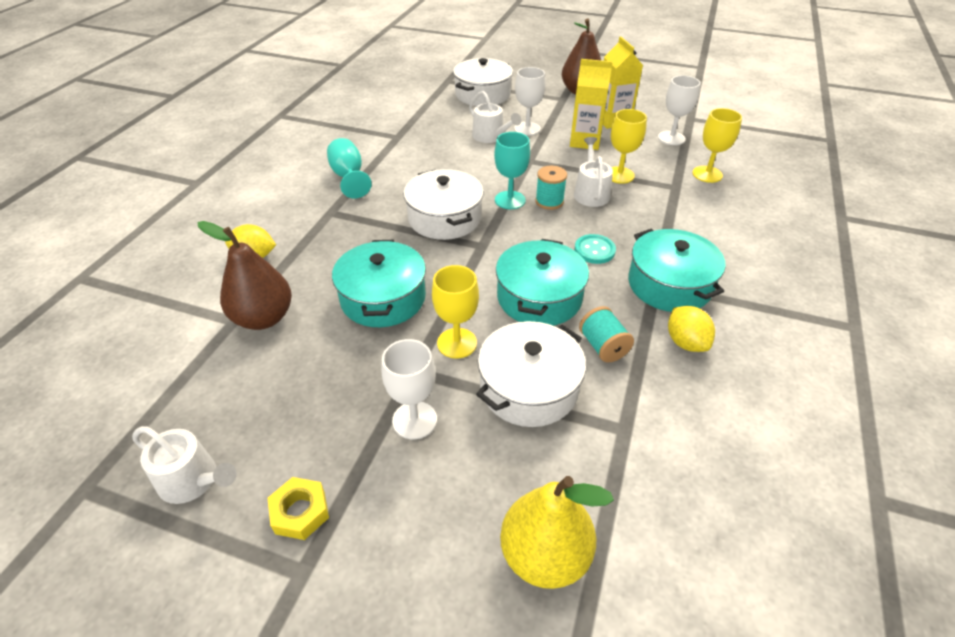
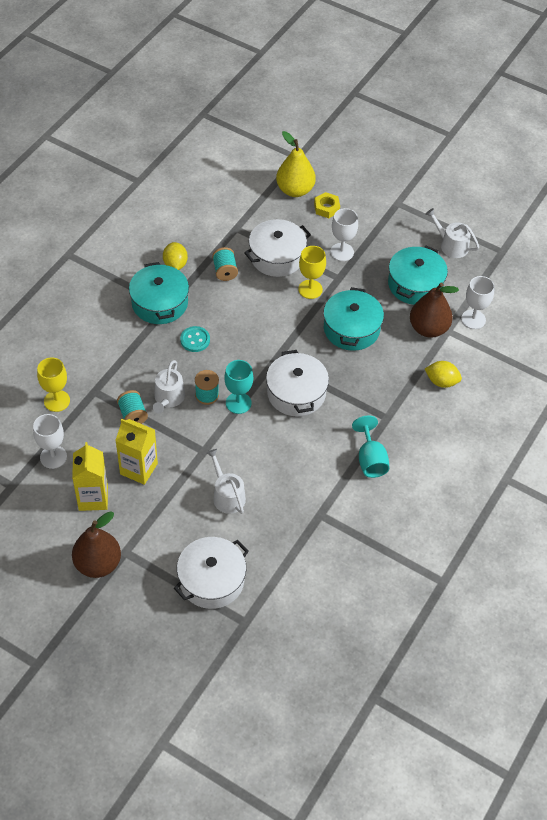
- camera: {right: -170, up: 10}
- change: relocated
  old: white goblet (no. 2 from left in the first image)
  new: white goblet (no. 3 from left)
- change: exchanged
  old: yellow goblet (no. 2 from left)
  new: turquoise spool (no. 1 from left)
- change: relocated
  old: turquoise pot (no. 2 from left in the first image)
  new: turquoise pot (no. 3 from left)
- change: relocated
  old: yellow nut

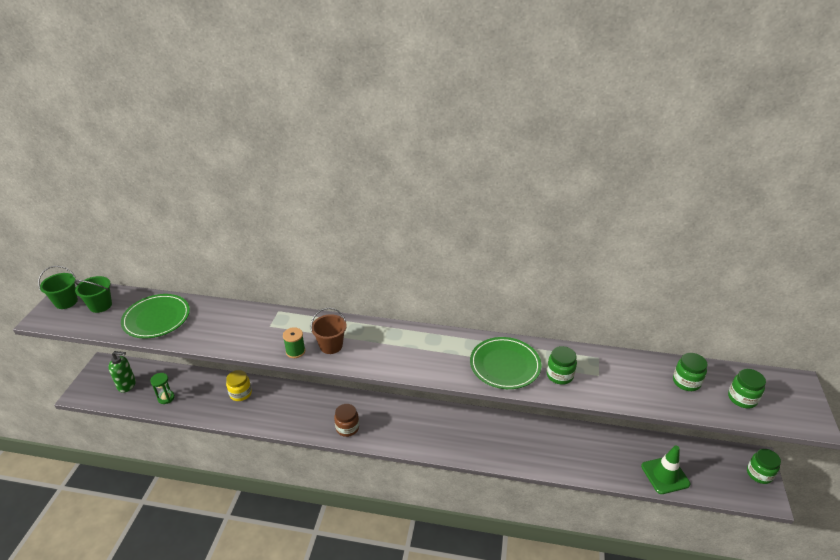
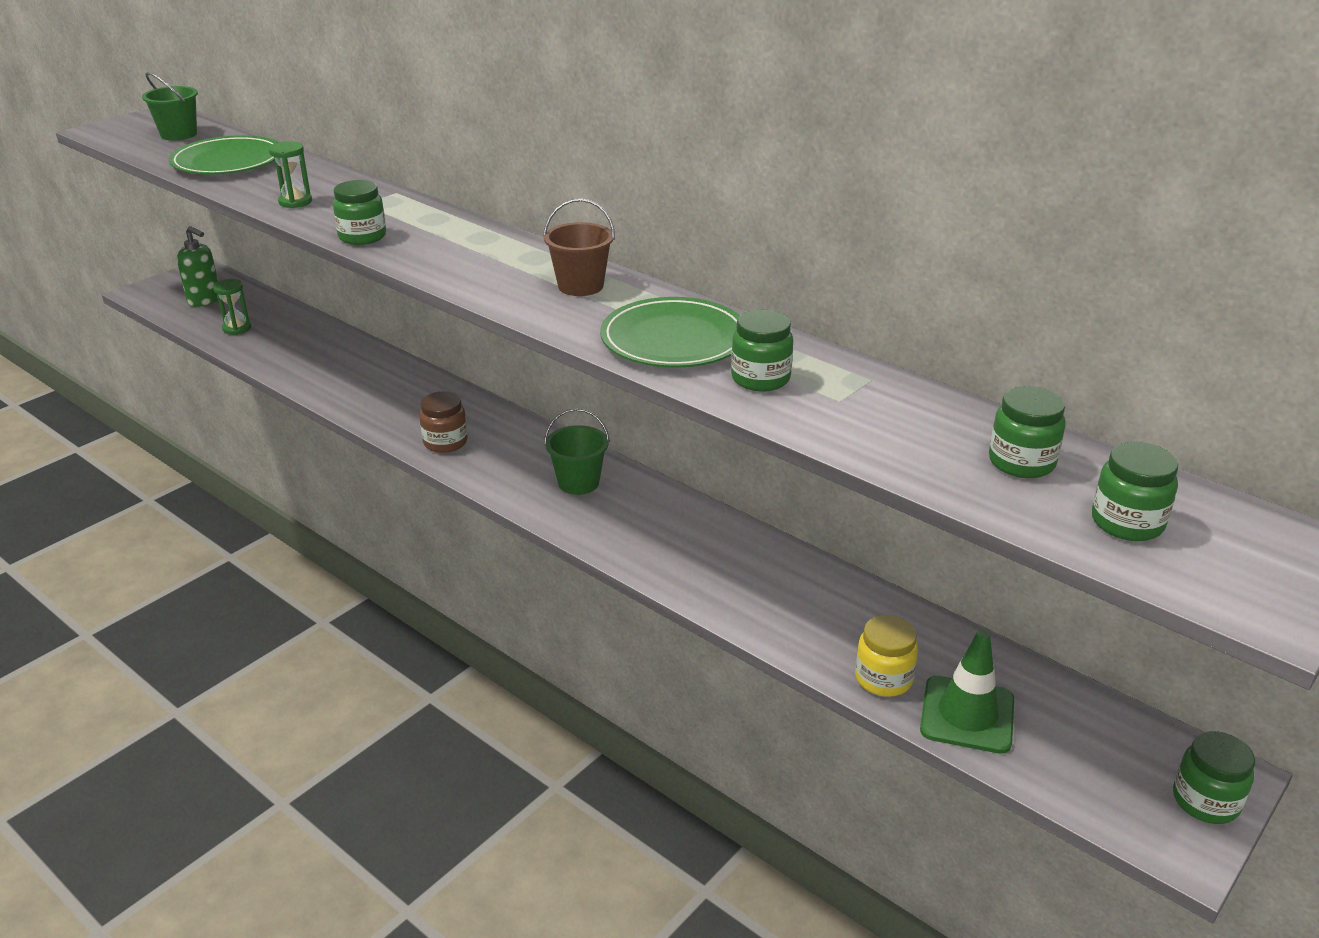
- camera: {right: 30, up: -5}
- change: relocated
  old: green bucket (no. 1 from left in the first image)
  new: green bucket (no. 2 from left)
- change: relocated
  old: brown bucket
- change: exchanged
  old: green spool
  new: green jar (no. 1 from left)
- change: relocated
  old: yellow jar
- change: appeared
  new: green hourglass (no. 2 from left)

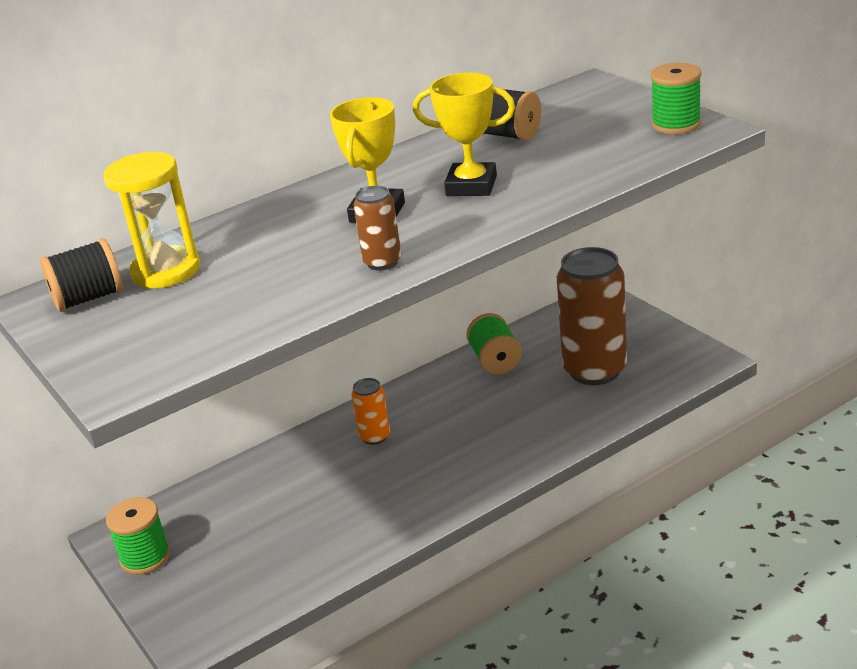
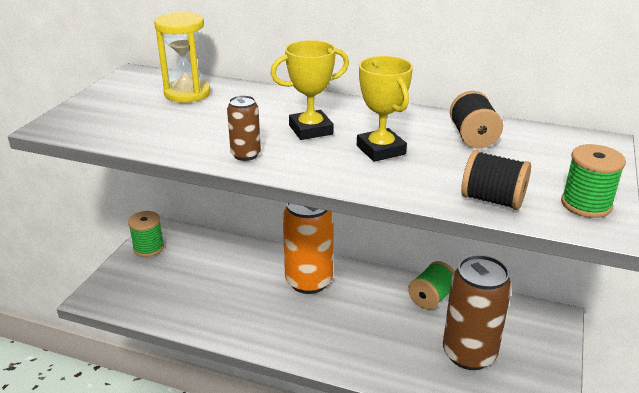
- camera: {right: 50, up: 0}
- change: relocated
  old: black spool (no. 1 from left in the first image)
  new: black spool (no. 2 from left)
- change: size
  old: orange can
  factor: 2.09

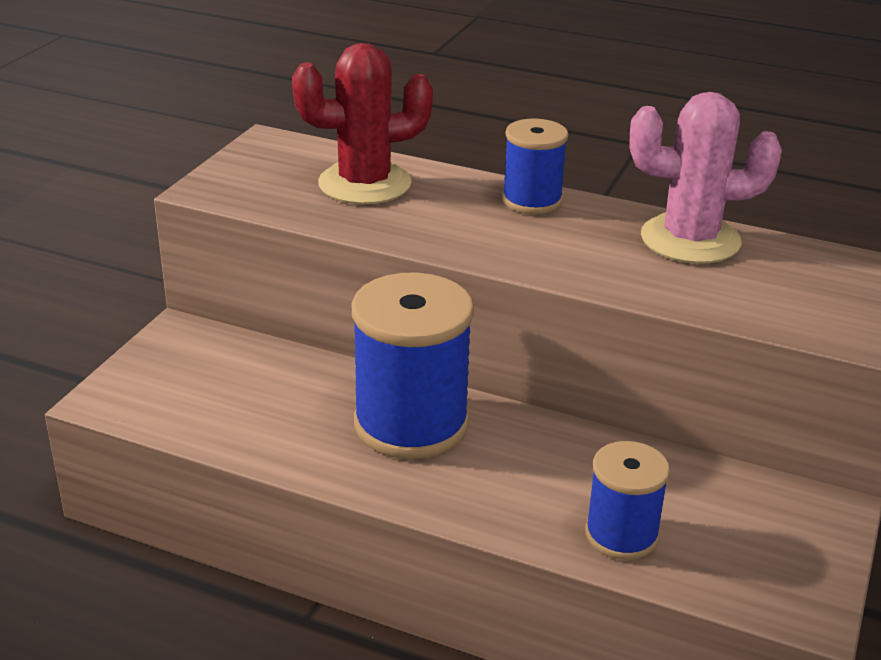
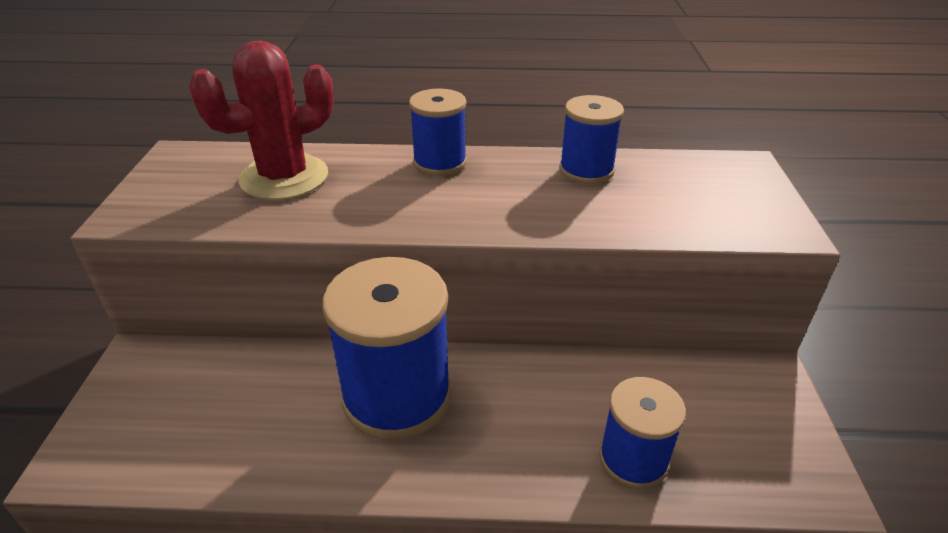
- camera: {right: -20, up: 5}
- change: exchanged
  old: pink cactus
  new: blue spool (no. 3 from left)

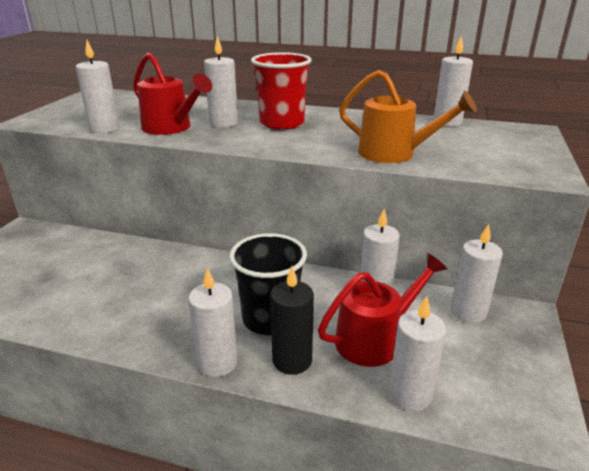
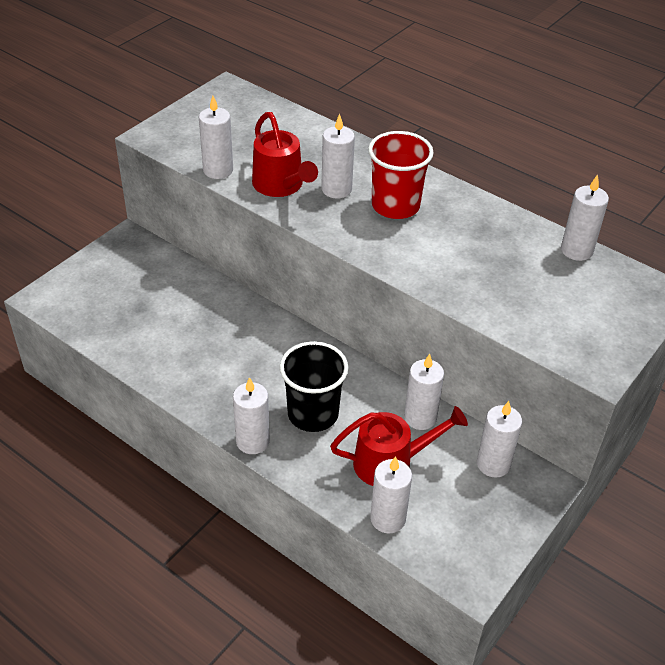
- camera: {right: 20, up: 15}
- change: missing
  old: orange watering can
- change: missing
  old: black candle

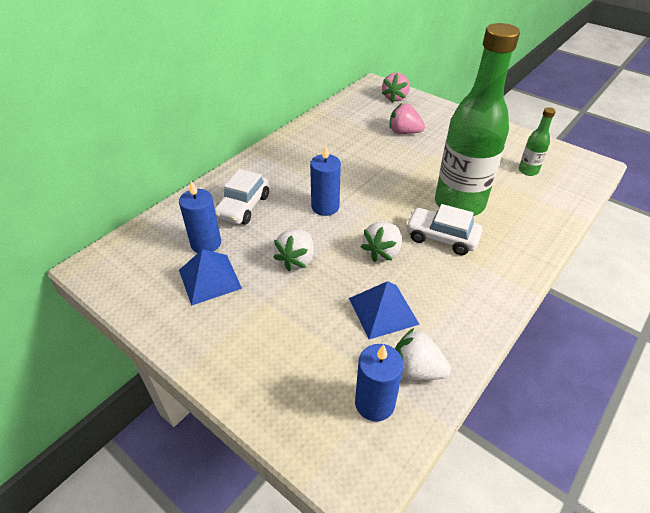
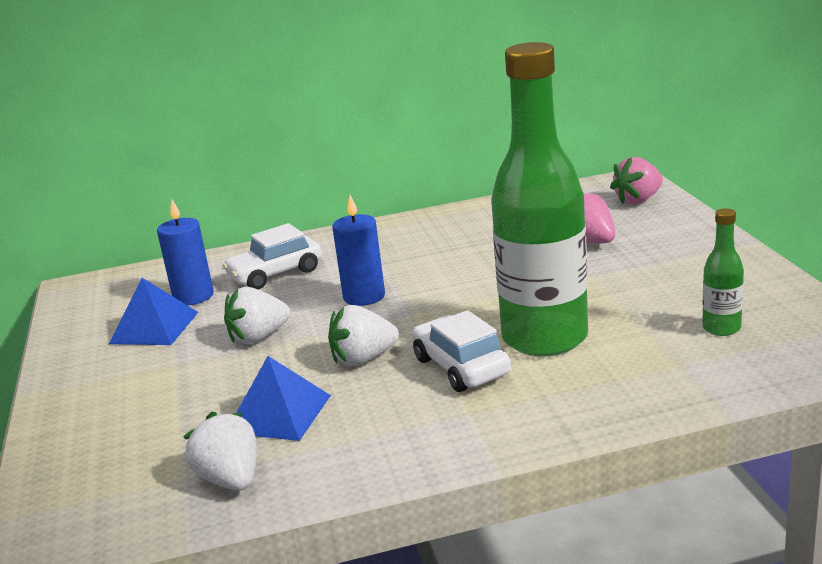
- camera: {right: 40, up: -20}
- change: missing
  old: blue candle (no. 3 from left)

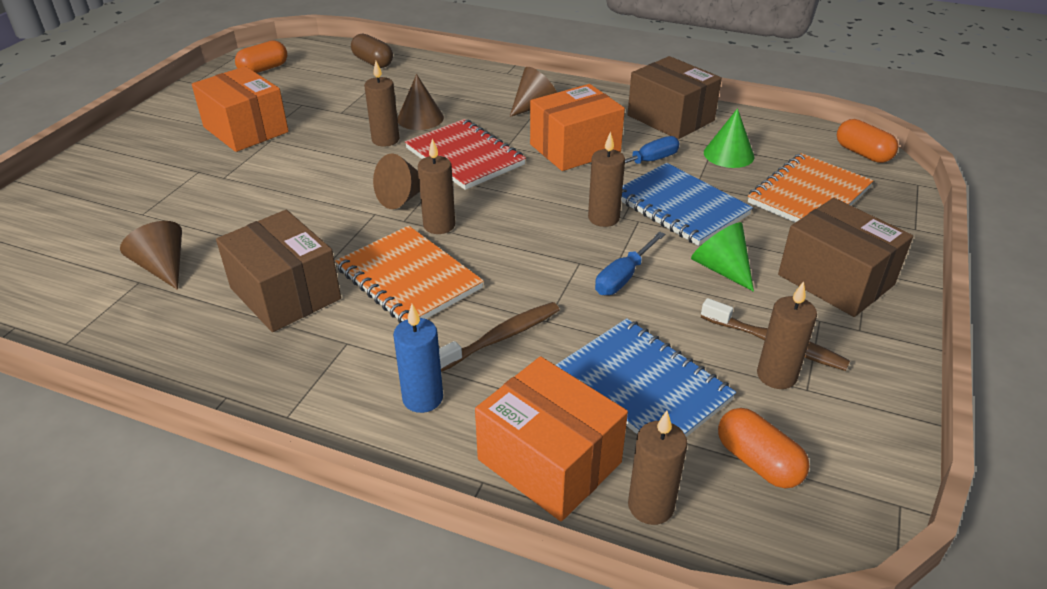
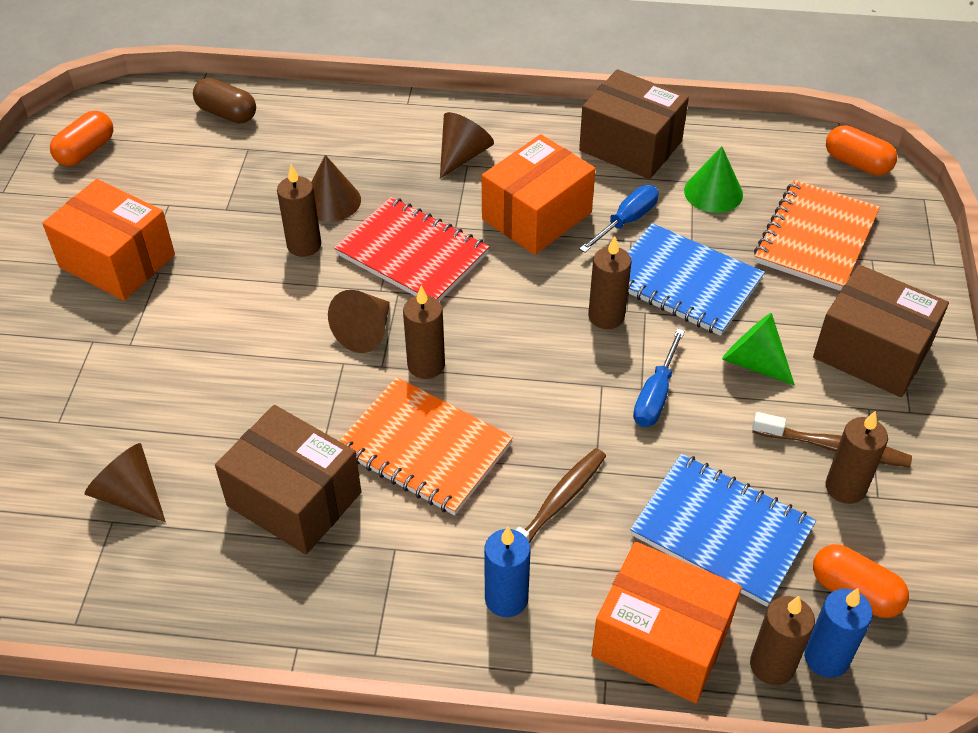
- camera: {right: -15, up: 10}
- change: appeared
  new: blue candle (no. 2 from left)

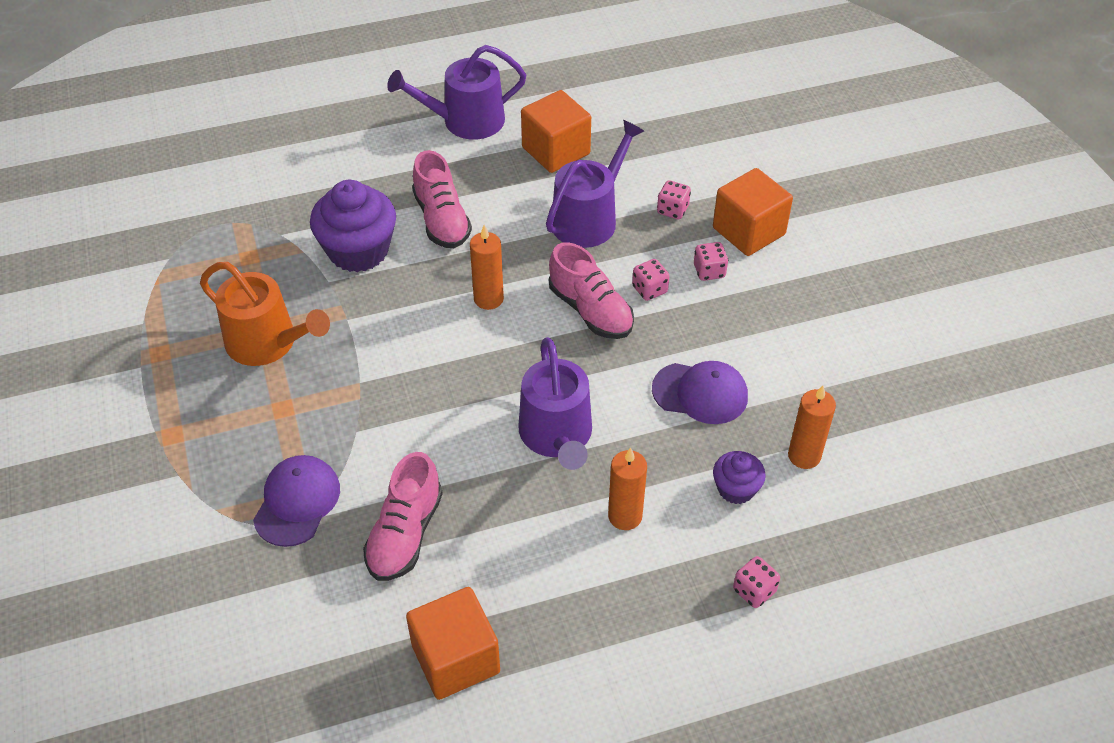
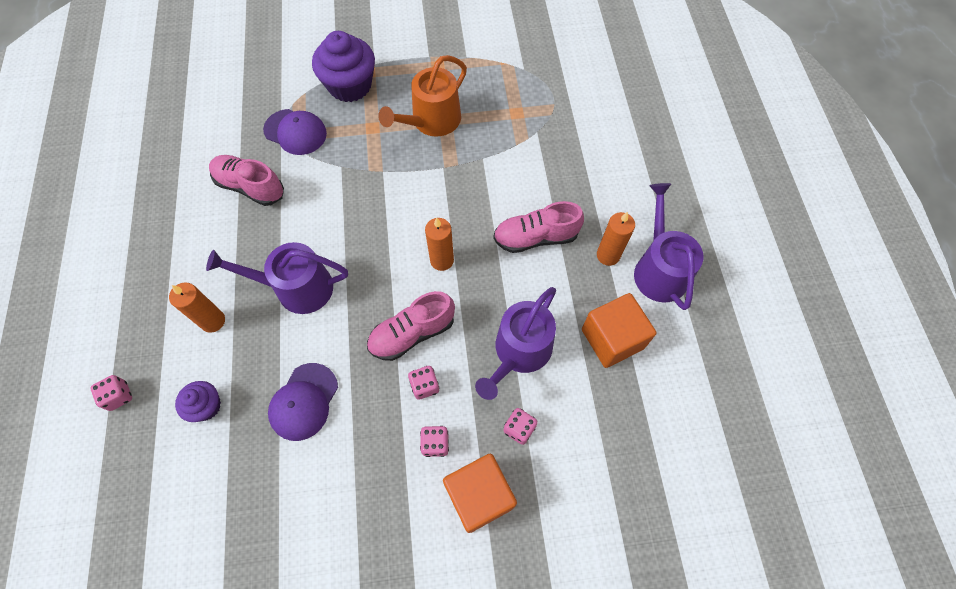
- camera: {right: 100, up: 15}
- change: spun
  old: purple watering can (no. 3 from left in the first image)
  degrees: 75
- change: relocated
  old: purple cupcake (no. 1 from left in the first image)
  new: purple cupcake (no. 2 from left)
- change: relocated
  old: orange candle (no. 3 from left)
- change: missing
  old: orange cube (no. 1 from left)

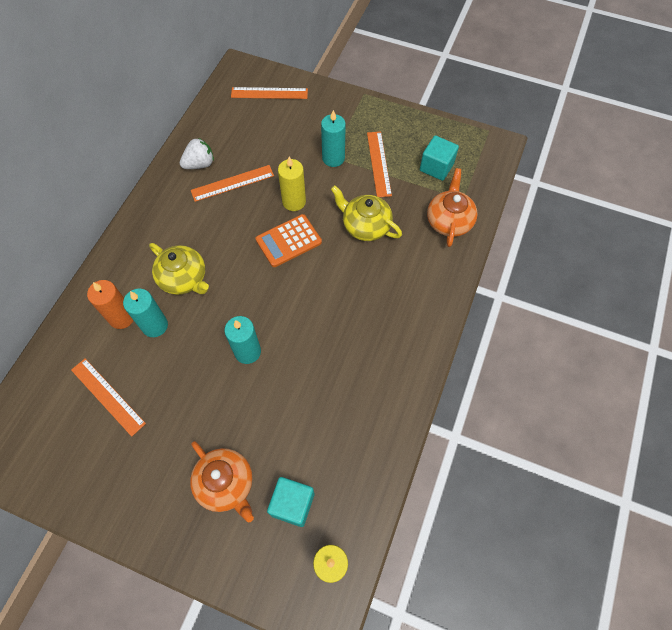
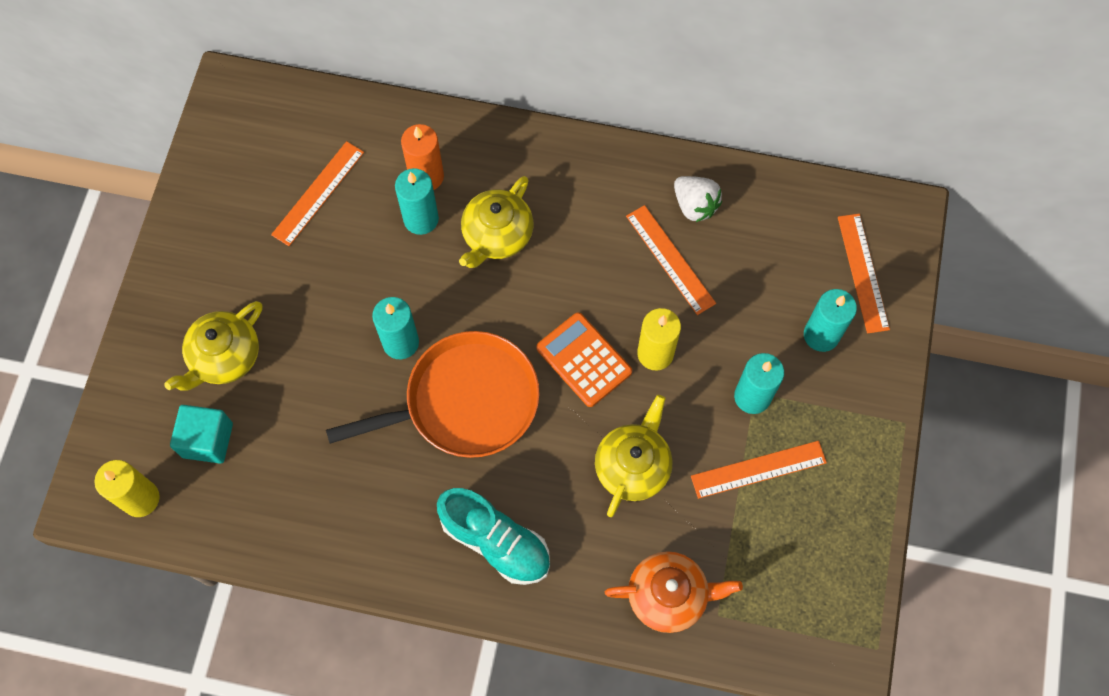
- camera: {right: 80, up: 5}
- change: missing
  old: turquoise cube (no. 2 from left)
- change: colour
  old: orange teapot (no. 1 from left)
  new: yellow teapot (no. 1 from left)
- change: appeared
  new: turquoise candle (no. 4 from left)
- change: appeared
  new: orange pan
- change: appeared
  new: turquoise shoe

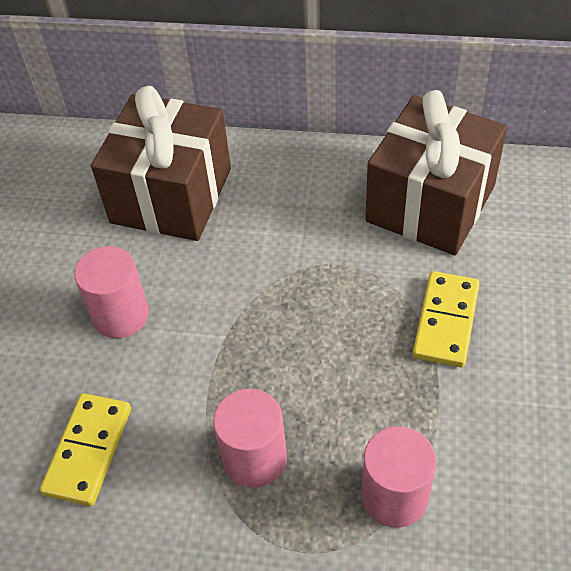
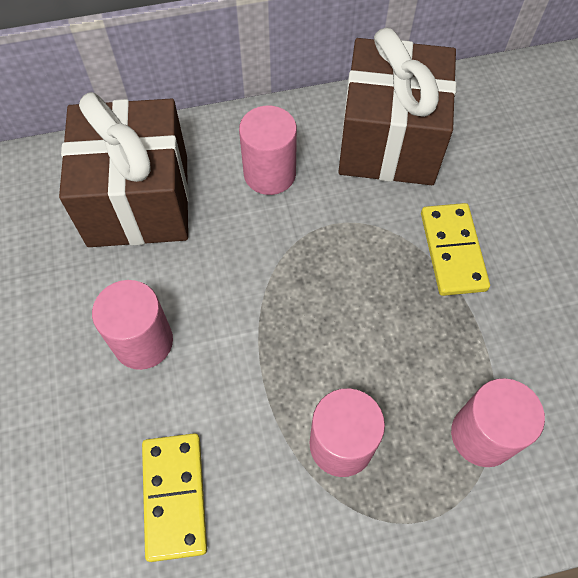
- camera: {right: -25, up: 10}
- change: appeared
  new: pink cylinder (no. 2 from left)

